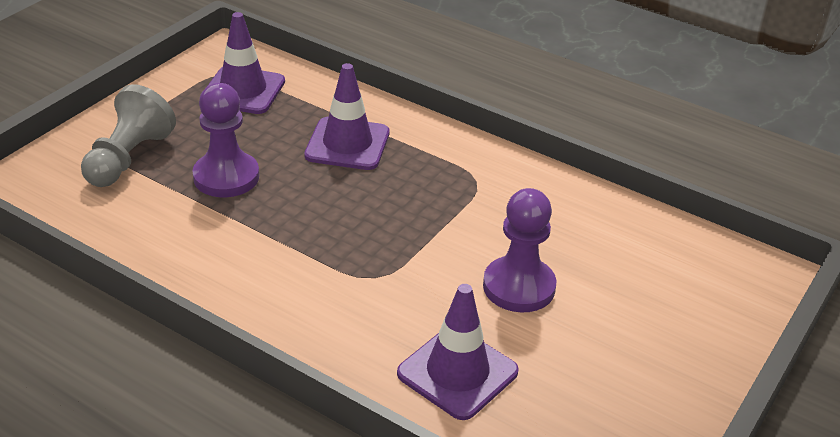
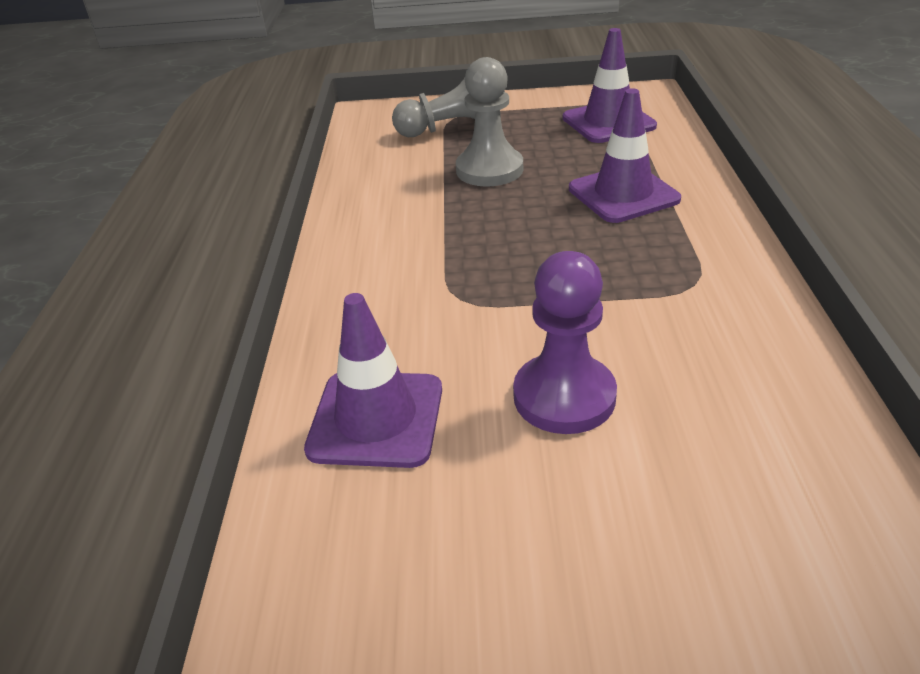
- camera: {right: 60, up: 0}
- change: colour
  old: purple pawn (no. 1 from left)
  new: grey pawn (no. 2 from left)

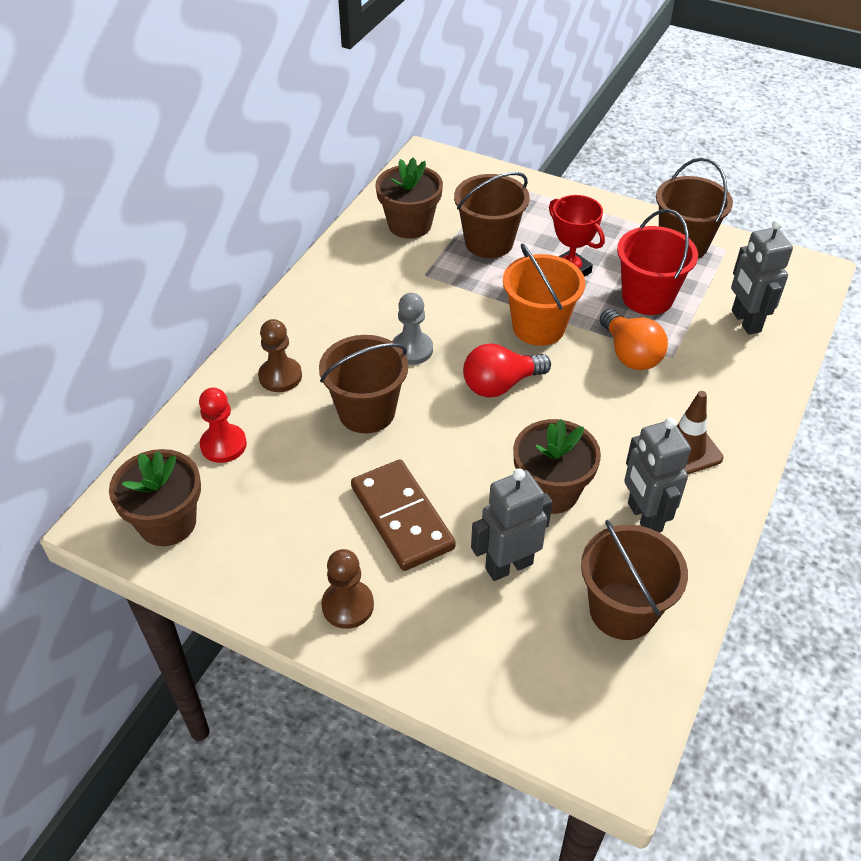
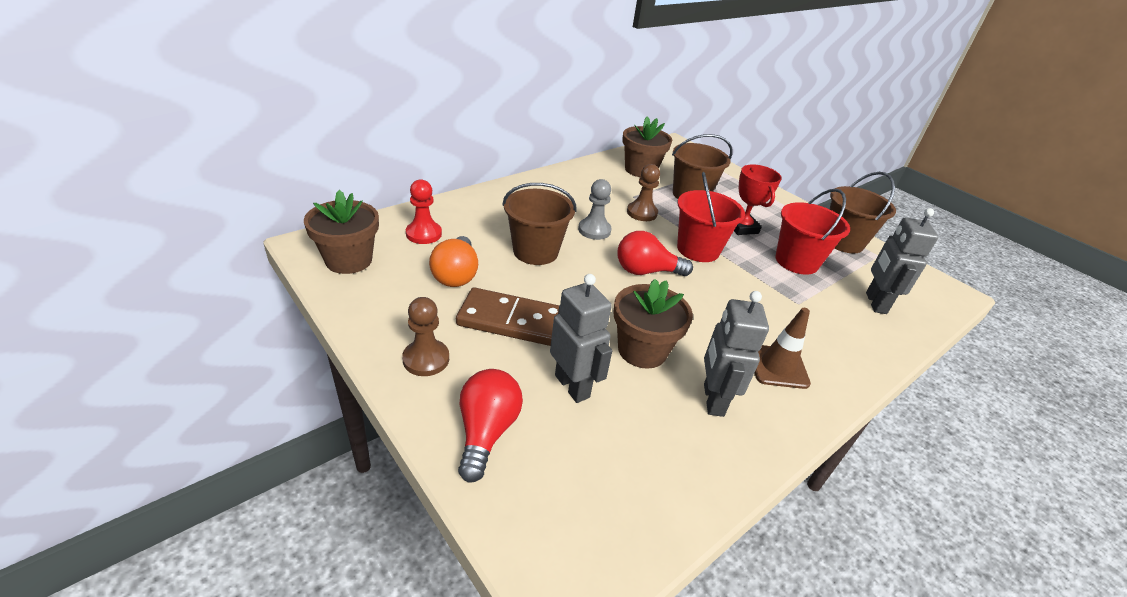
- camera: {right: 20, up: -10}
- change: colour
  old: orange bucket
  new: red bucket (no. 1 from left)
- change: relocated
  old: orange light bulb
- change: relocated
  old: brown pawn (no. 1 from left in the first image)
  new: brown pawn (no. 2 from left)
- change: spun
  old: brown domino
  degrees: -75
- change: spun
  old: grey robot (no. 1 from left)
  degrees: 60
- change: missing
  old: brown bucket (no. 3 from left)
- change: appeared
  new: red light bulb (no. 1 from left)

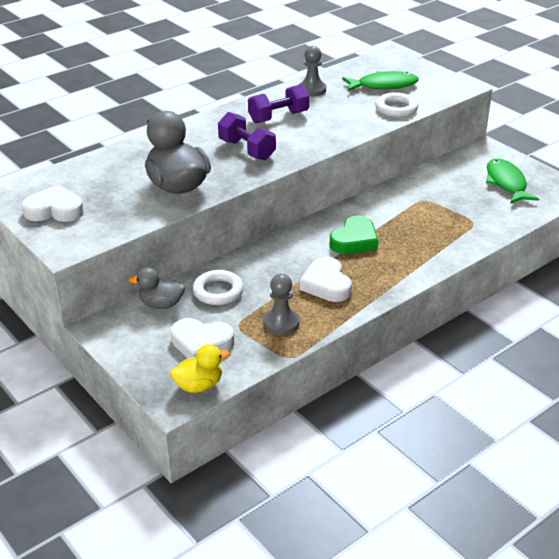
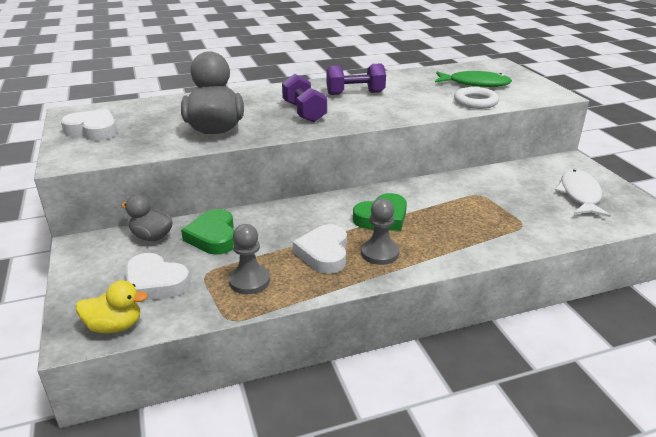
- camera: {right: 20, up: -5}
- change: relocated
  old: grey pawn (no. 2 from left)
- change: colour
  old: green fish (no. 2 from left)
  new: white fish
- change: exchanged
  old: white ring (no. 1 from left)
  new: green heart (no. 1 from left)

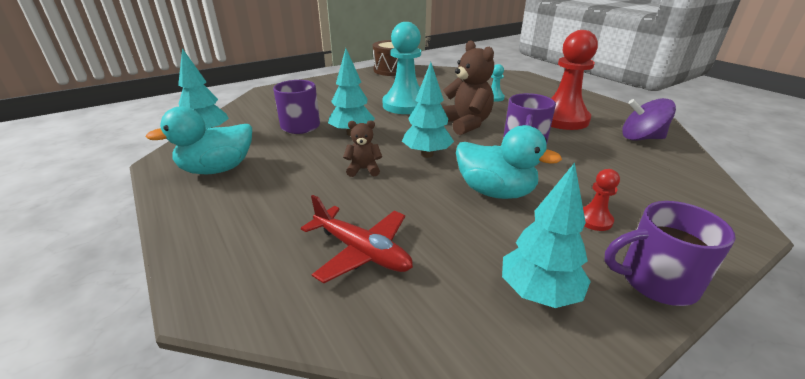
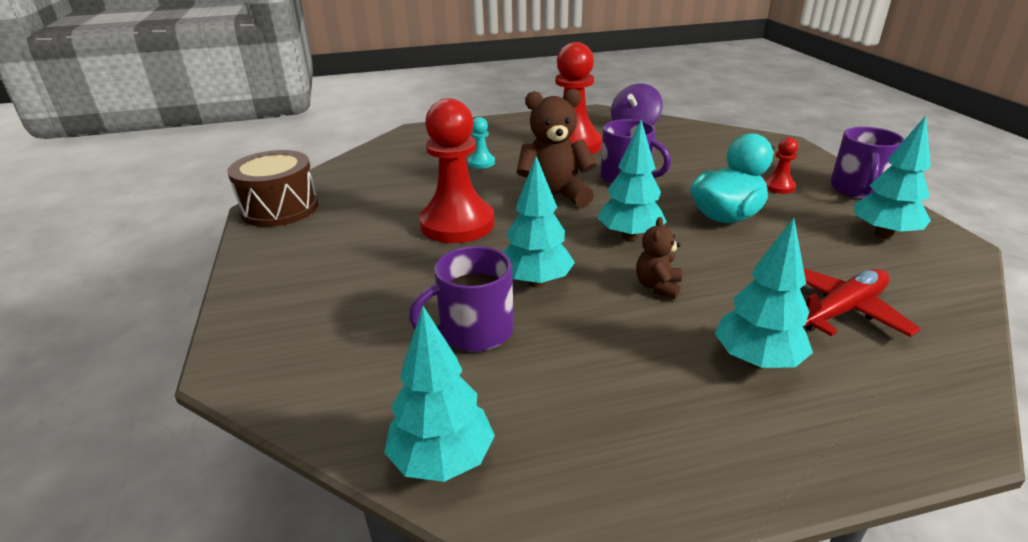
- camera: {right: -70, up: 0}
- change: colour
  old: turquoise pawn (no. 1 from left)
  new: red pawn (no. 1 from left)
- change: missing
  old: turquoise duck (no. 1 from left)
- change: appeared
  new: turquoise tree (no. 4 from left)

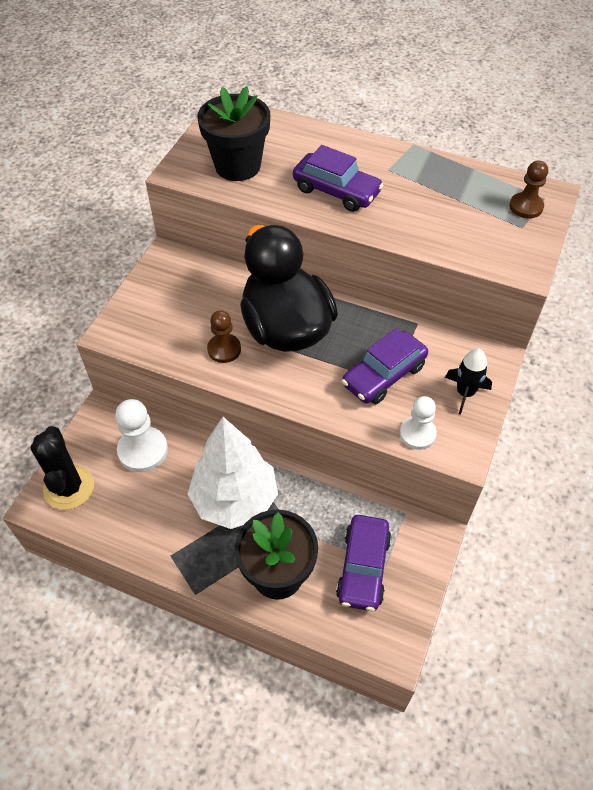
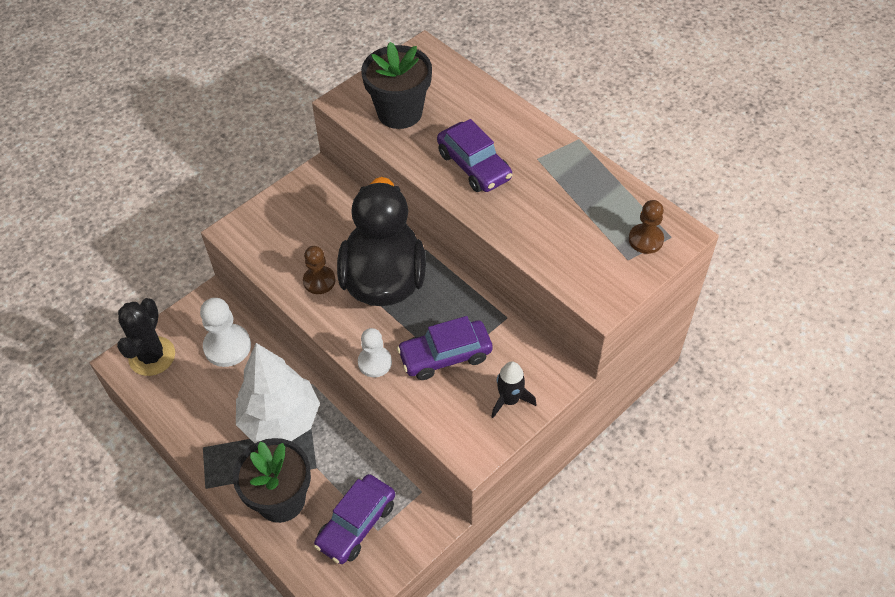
- camera: {right: 25, up: 0}
- change: relocated
  old: white pawn (no. 2 from left)

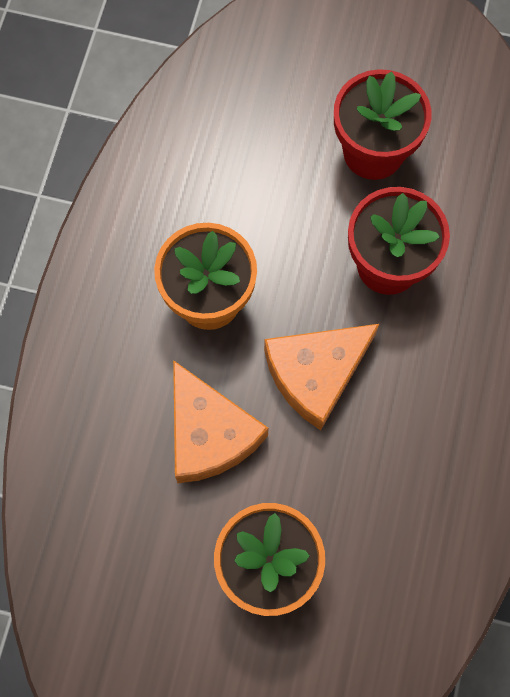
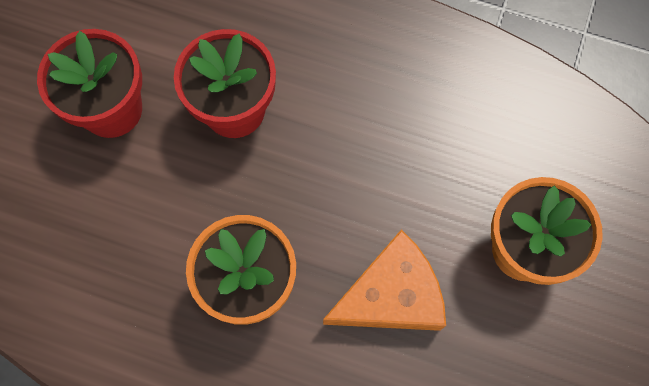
- camera: {right: -85, up: 0}
- change: missing
  old: orange cheese (no. 2 from left)

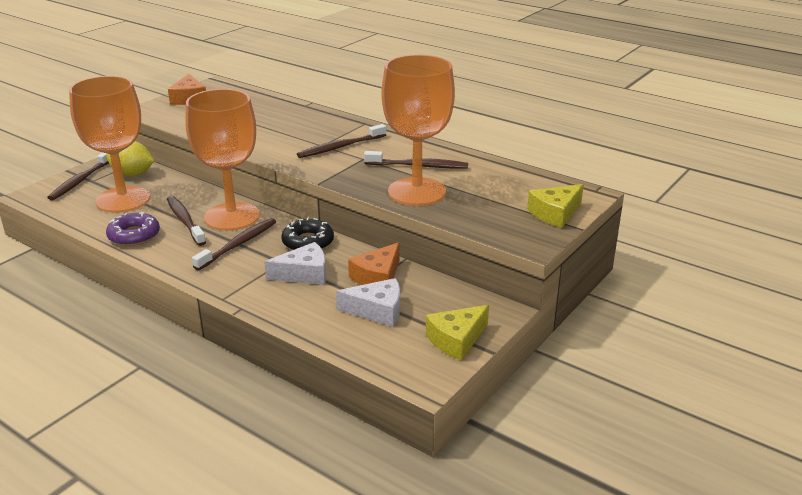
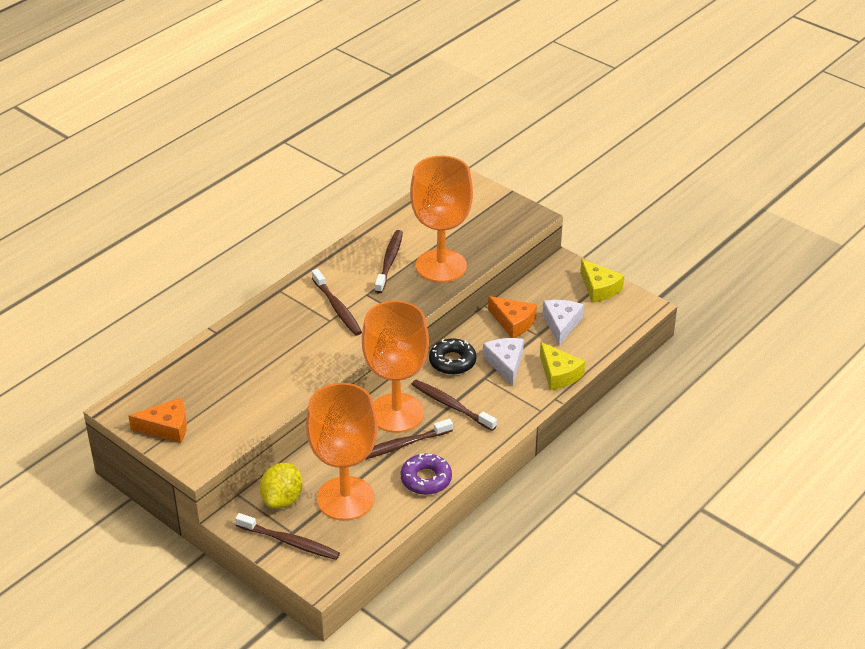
- camera: {right: -85, up: 10}
- change: relocated
  old: yellow cheese (no. 2 from left in the first image)
  new: yellow cheese (no. 1 from left)

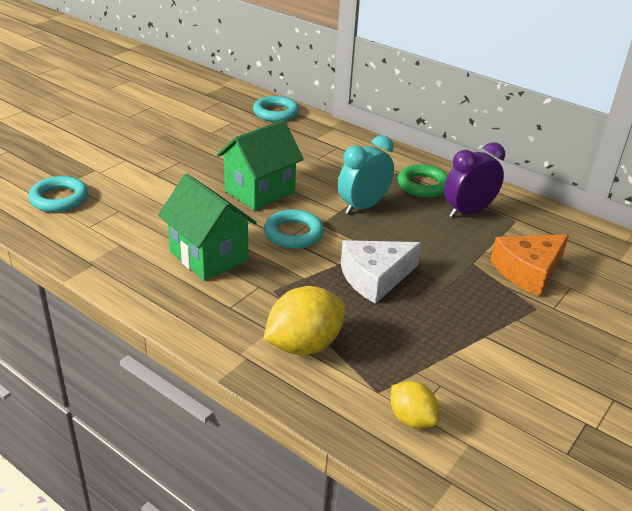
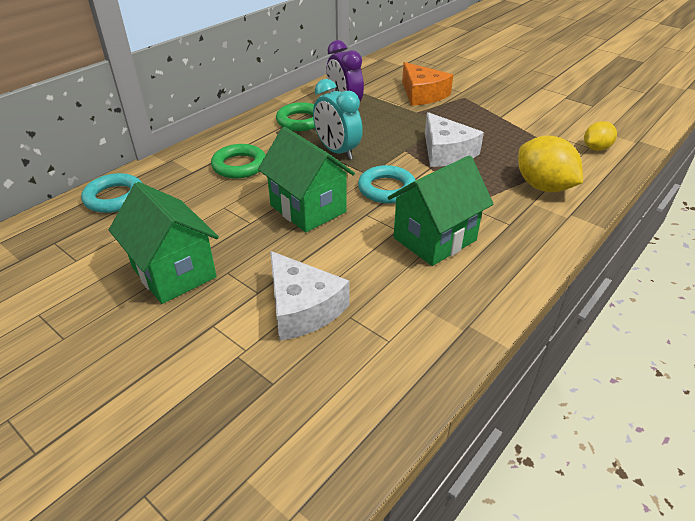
- camera: {right: -85, up: 5}
- change: missing
  old: turquoise ring (no. 1 from left)
- change: appeared
  new: green ring (no. 1 from left)
- change: appeared
  new: green house (no. 1 from left)
- change: appeared
  new: white cheese (no. 1 from left)

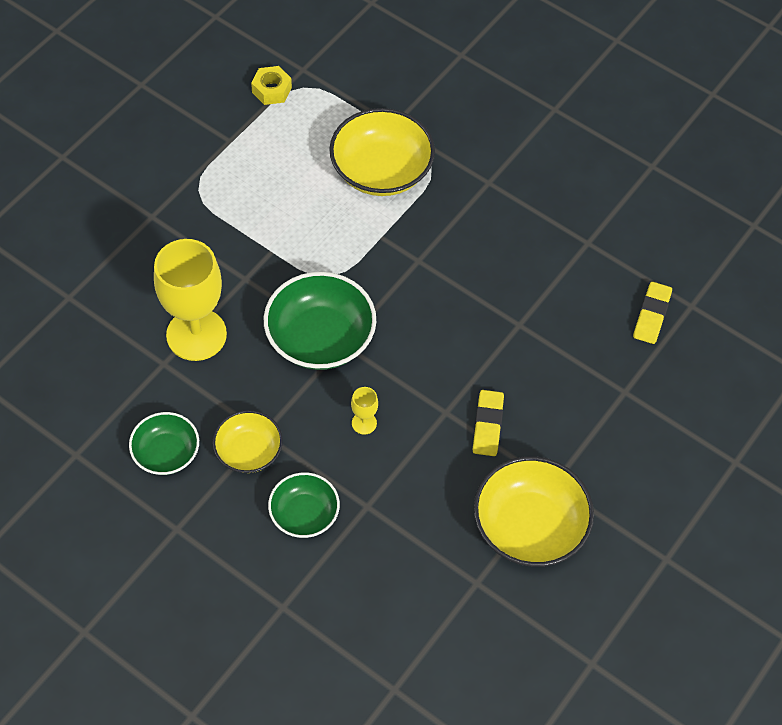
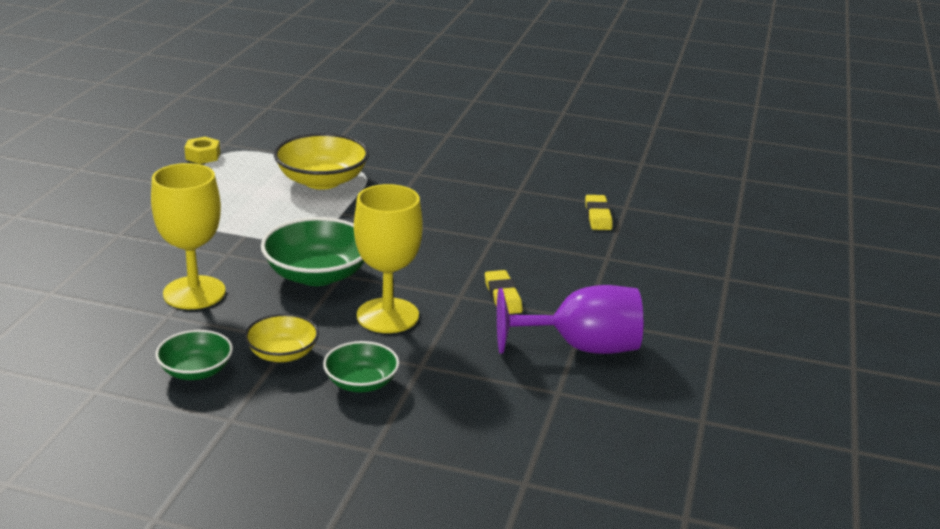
- camera: {right: -20, up: -30}
- change: size
  old: yellow goblet (no. 2 from left)
  factor: 2.45
- change: exchanged
  old: yellow bowl (no. 3 from left)
  new: purple goblet

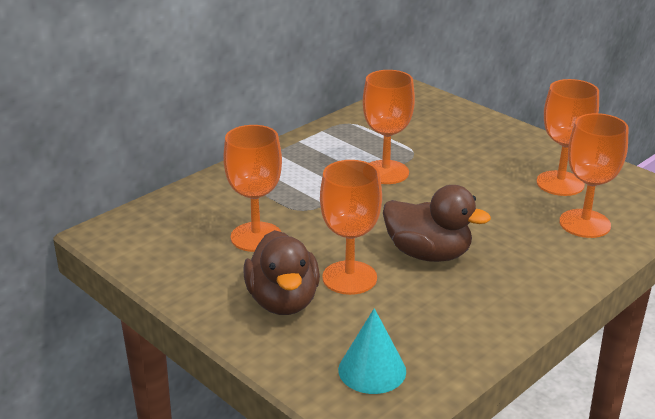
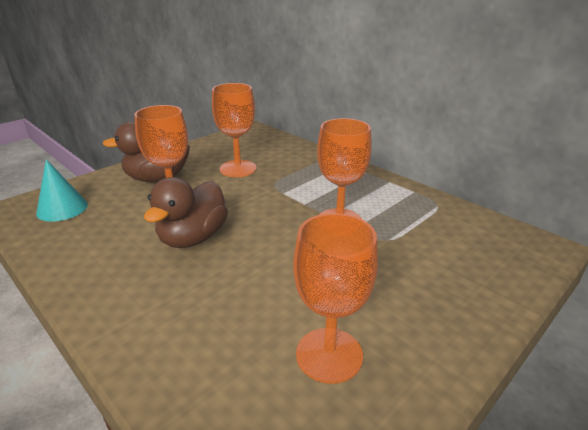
- camera: {right: 90, up: 0}
- change: missing
  old: orange goblet (no. 5 from left)

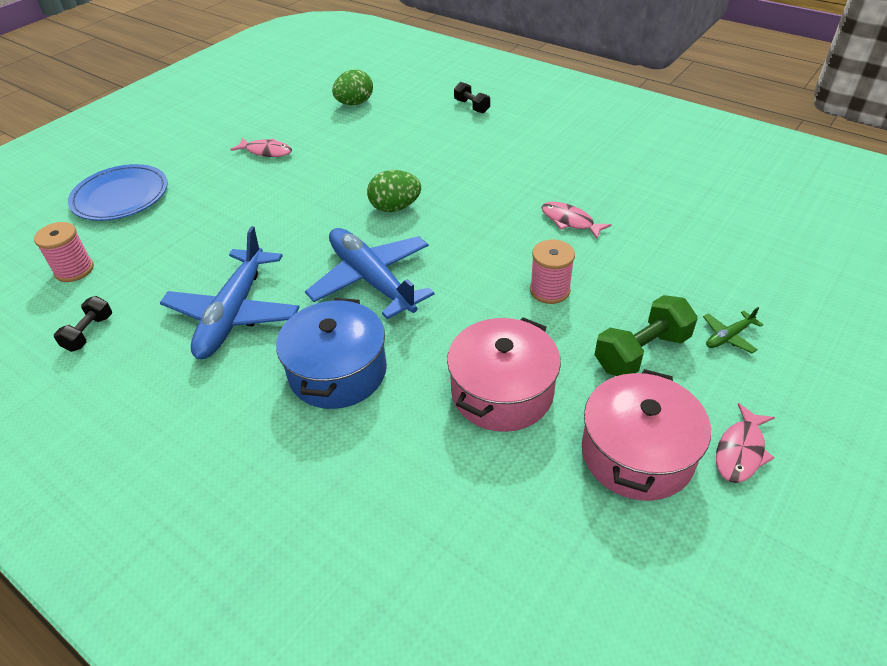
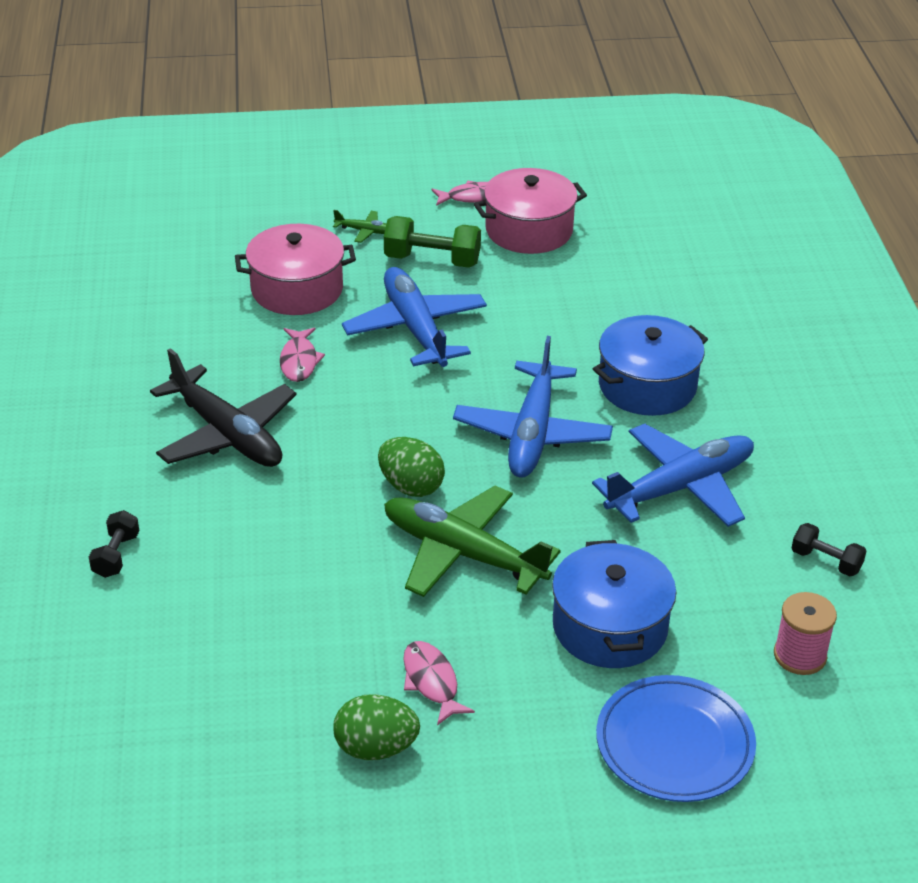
- camera: {right: -135, up: -5}
- change: relocated
  old: green egg (no. 1 from left)
- change: exchanged
  old: pink spool (no. 2 from left)
  new: blue plane (no. 1 from left)
- change: spun
  old: black dumbbell (no. 1 from left in the first image)
  degrees: 60
- change: relocated
  old: pink pot (no. 1 from left)
- change: appeared
  new: black plane
- change: appeared
  new: green plane (no. 2 from left)
- change: appeared
  new: blue pot (no. 1 from left)

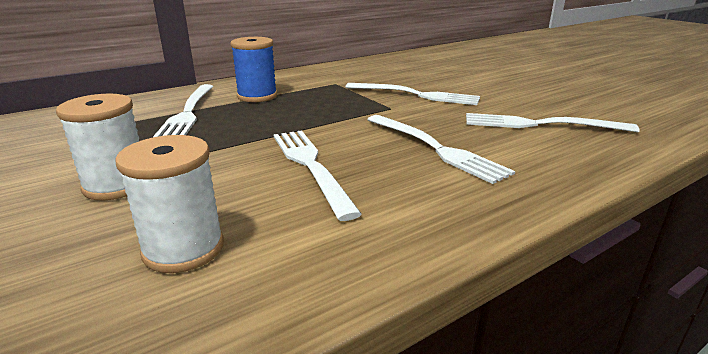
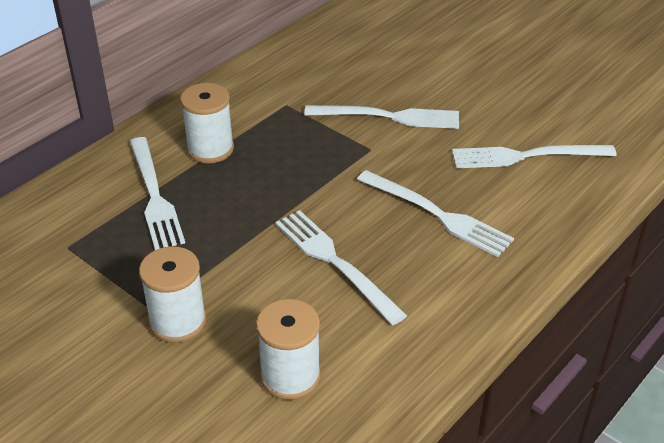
- camera: {right: -15, up: 15}
- change: colour
  old: blue spool
  new: white spool (no. 2 from left)

